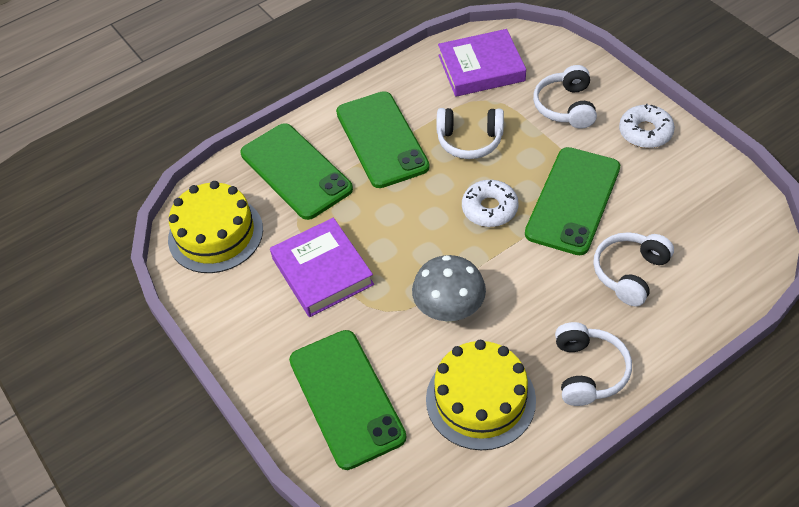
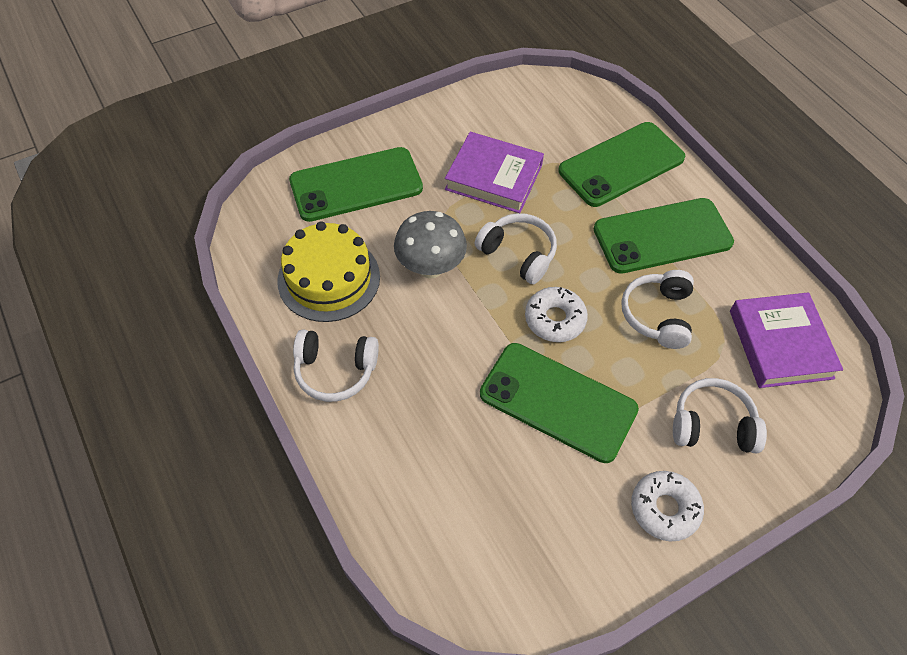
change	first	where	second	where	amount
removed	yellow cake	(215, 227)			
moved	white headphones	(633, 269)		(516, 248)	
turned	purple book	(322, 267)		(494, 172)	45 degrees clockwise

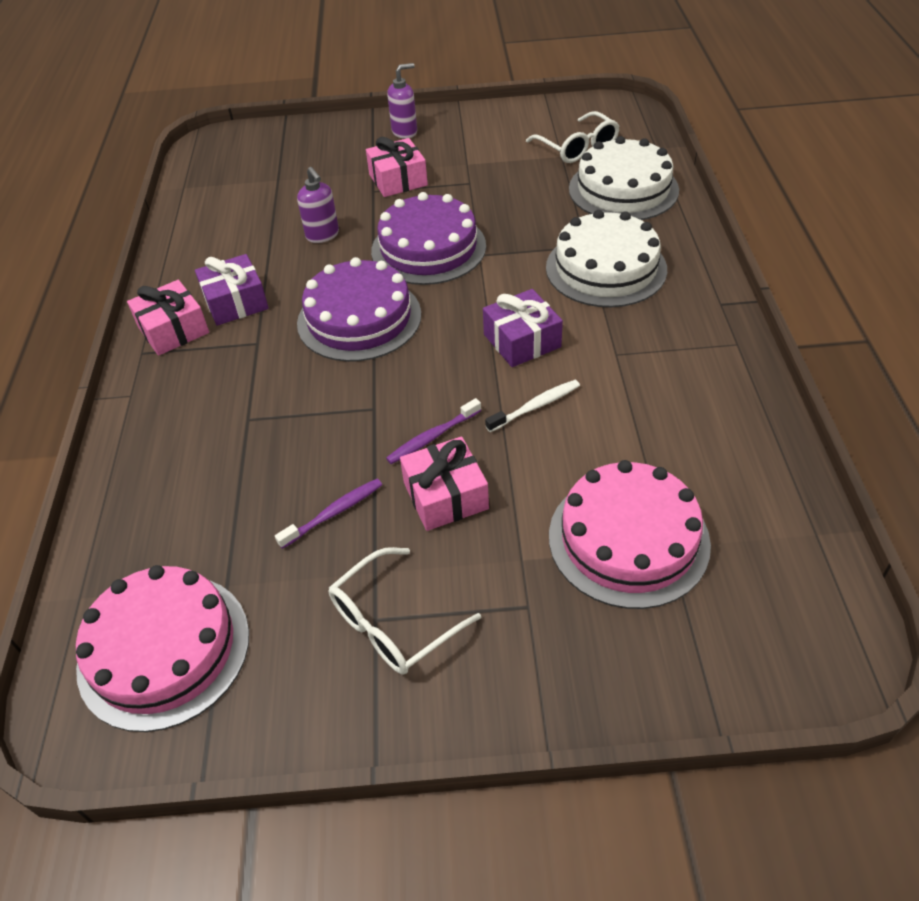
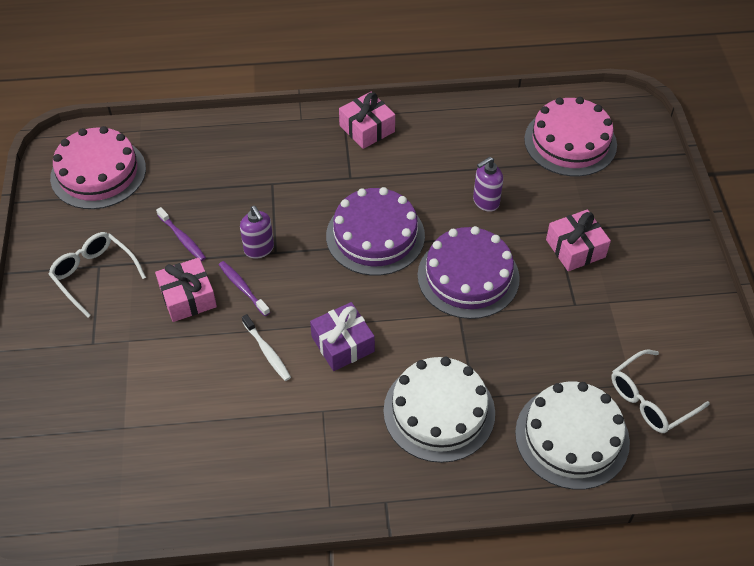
change	first	where	second	where	amount
removed	purple gift	(232, 290)			
moved	purple soap dispenser	(402, 101)		(257, 232)	
moved	pink cake	(630, 534)		(570, 136)	

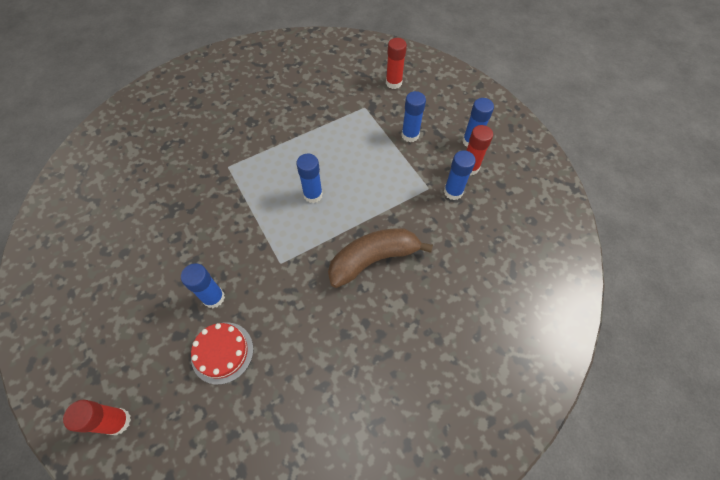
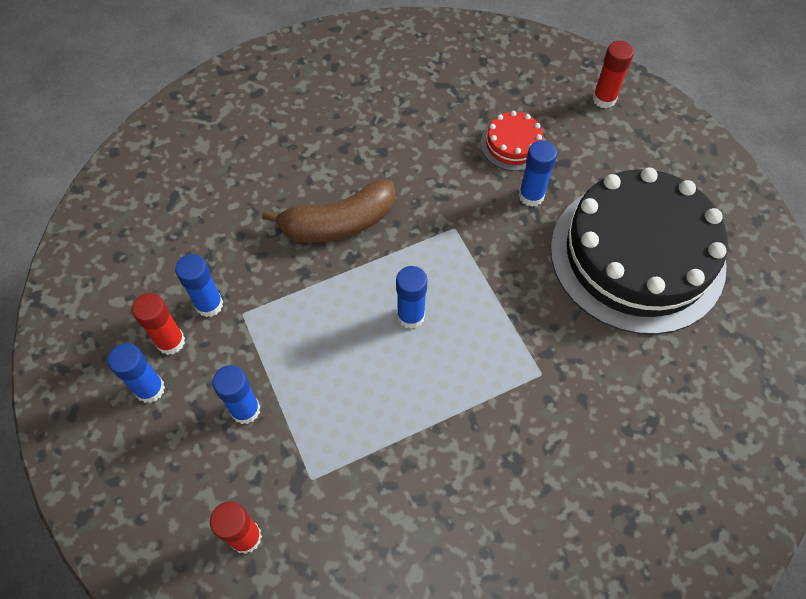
change	first	where	second	where	amount
added			black cake	(639, 251)	

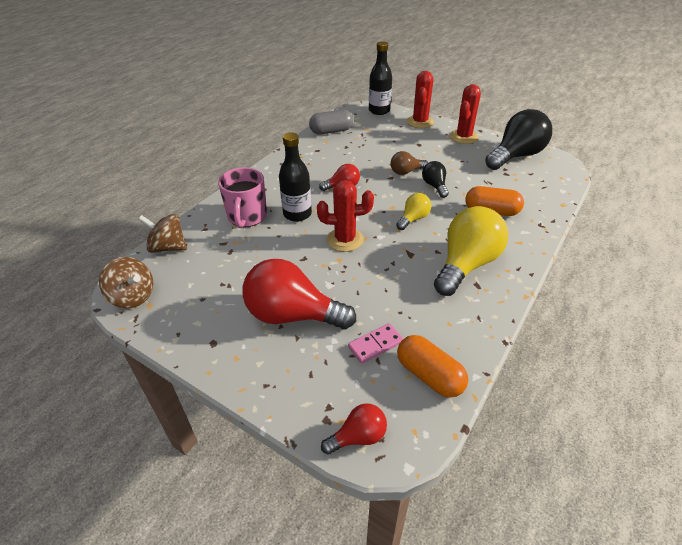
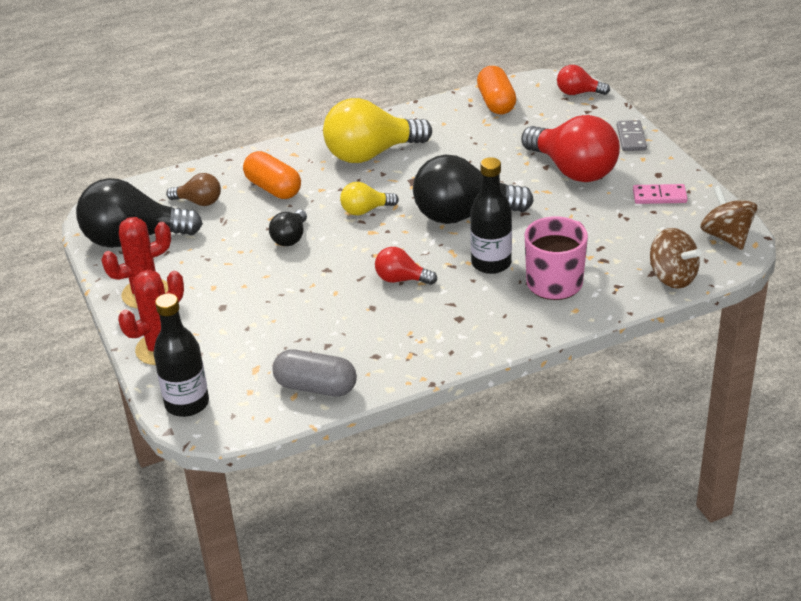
change	first	where	second	where	amount
added			grey domino	(632, 135)	
moved	pink domino	(375, 343)		(660, 194)	
moved	brown light bulb	(409, 163)		(193, 189)	
replaced	red cactus	(345, 216)	black light bulb	(473, 189)	

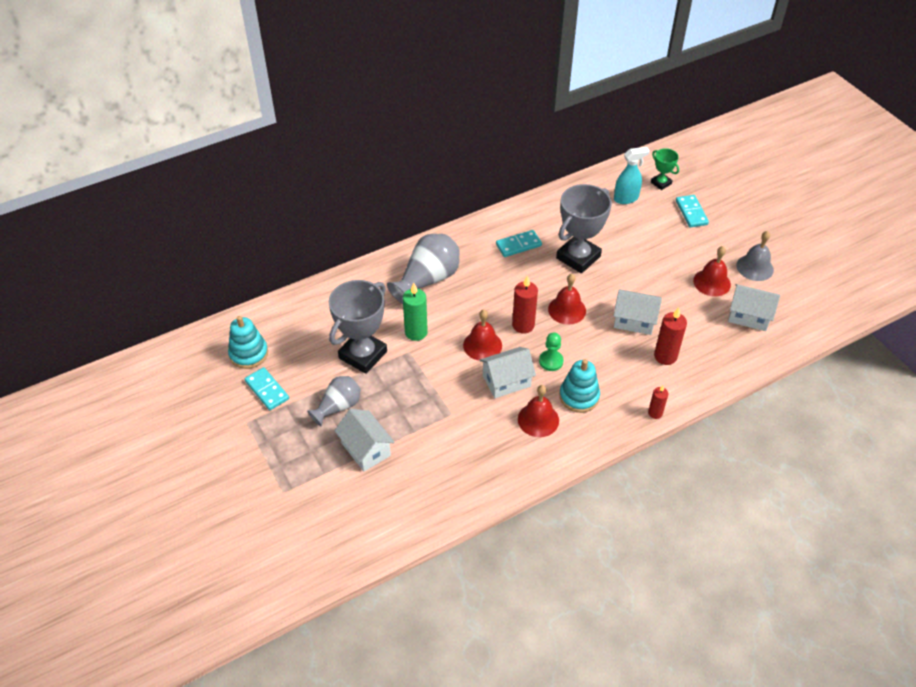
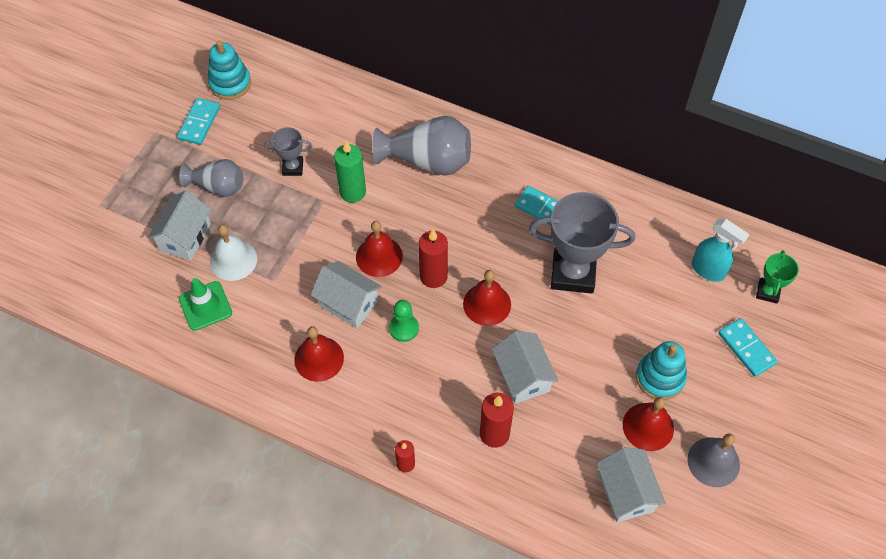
change	first	where	second	where	amount
added			green traffic cone	(205, 304)	
added			white bell	(233, 253)	
moved	turquoise stacking toy	(579, 386)		(661, 370)	
turned	turquoise domino	(692, 211)		(747, 347)	75 degrees counterclockwise
resized	grey trophy	(358, 327)		(288, 151)	x0.50

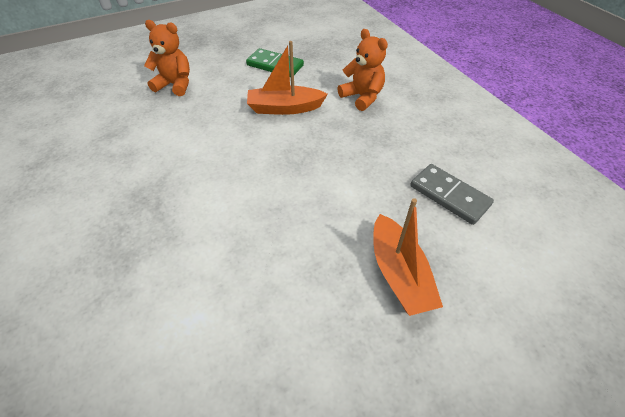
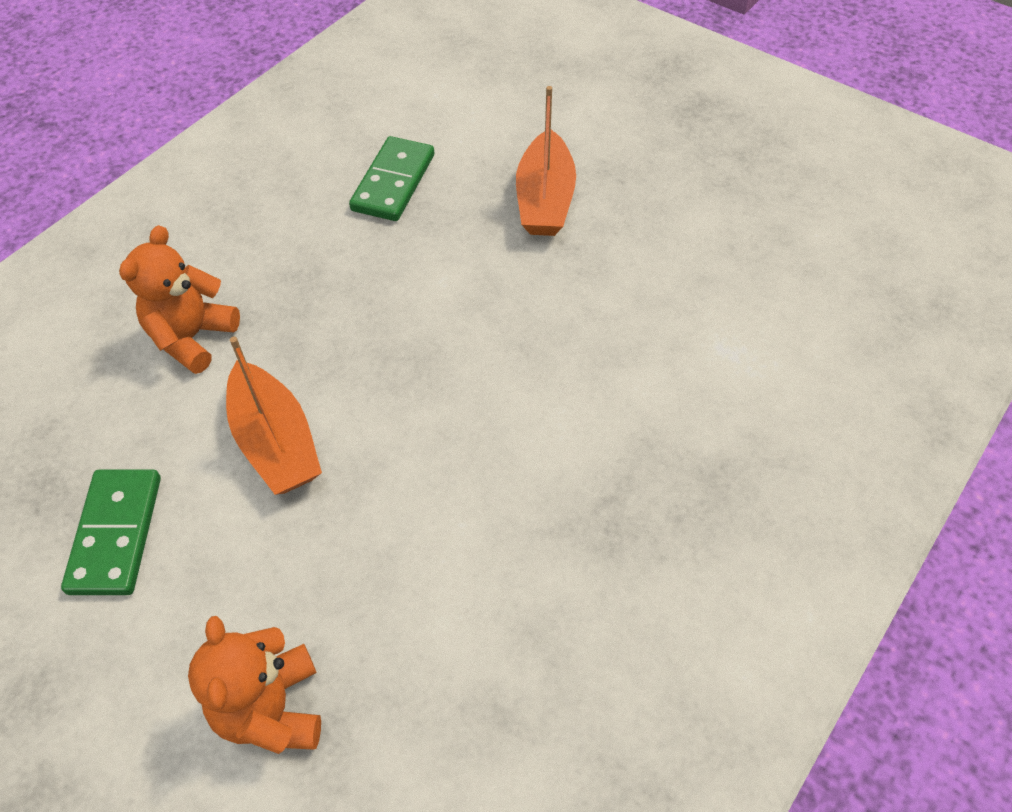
change	first	where	second	where	amount
recoloured	grey domino	(452, 194)	green domino	(391, 178)	
turned	orange boat	(408, 257)		(546, 161)	135 degrees clockwise

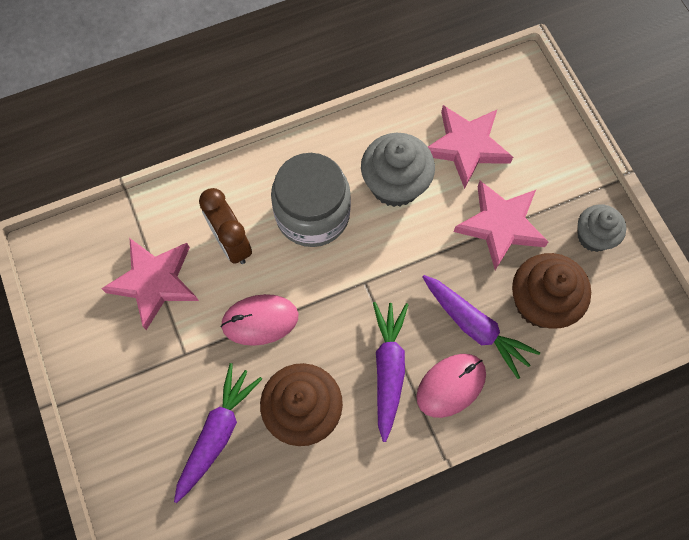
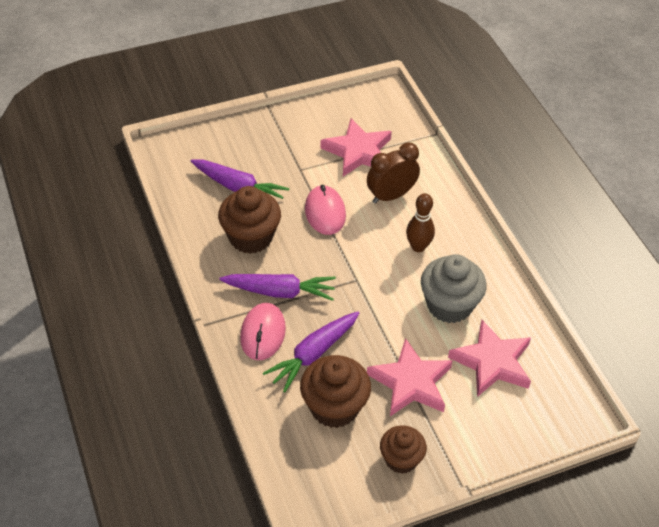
change	first	where	second	where	amount
replaced	grey jar	(311, 200)	brown bowling pin	(420, 222)	
recoloured	grey cupcake	(602, 228)	brown cupcake	(403, 449)	
turned	pink mouse	(451, 386)		(263, 331)	45 degrees clockwise

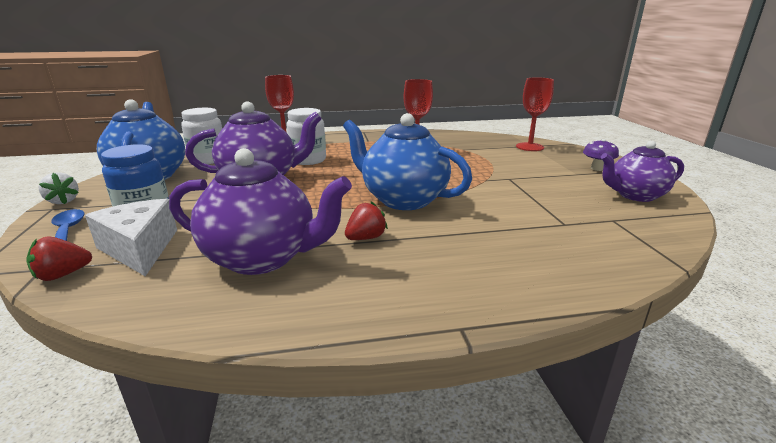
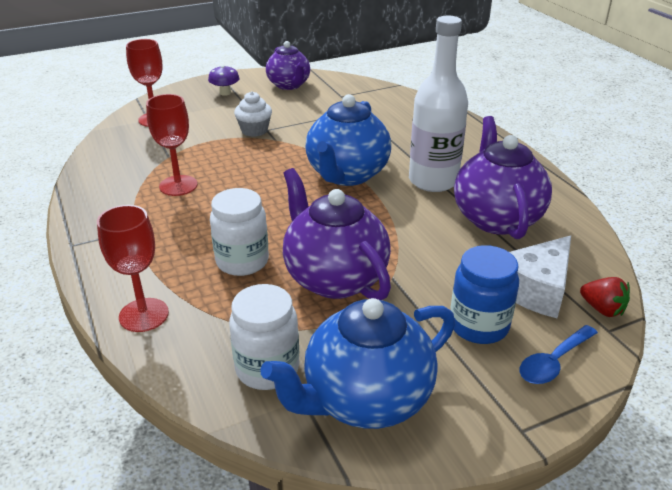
change	first	where	second	where	amount
removed	white strawberry	(58, 188)			
added			white cupcake	(253, 114)	
replaced	red strawberry	(366, 220)	white bottle	(438, 104)	

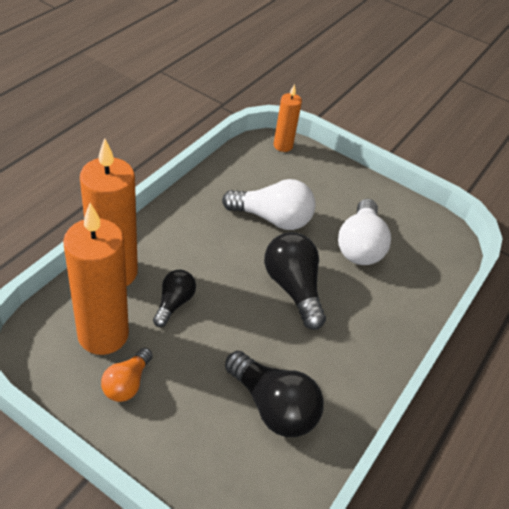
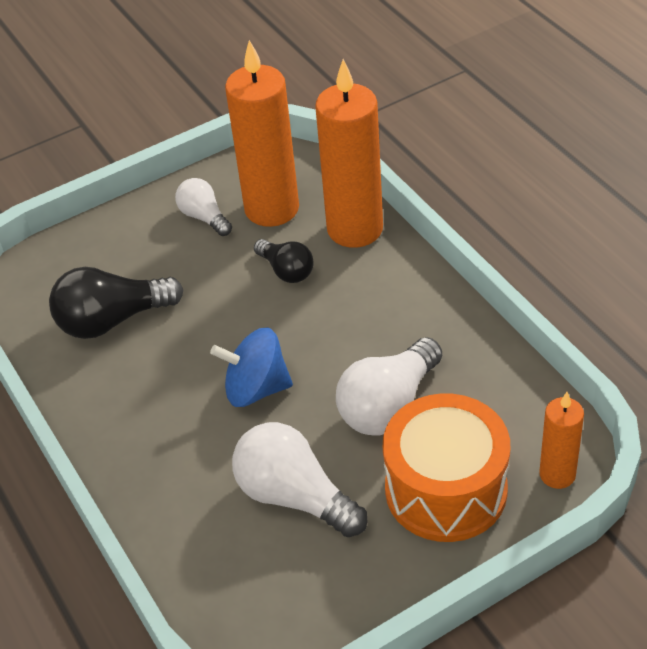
change	first	where	second	where	amount
added			orange drum	(446, 467)	
replaced	black light bulb	(295, 281)	blue spinning top	(251, 367)	
recoloured	orange light bulb	(127, 375)	white light bulb	(203, 207)	

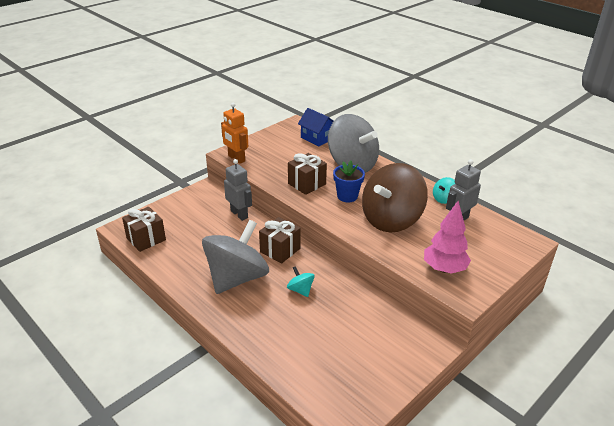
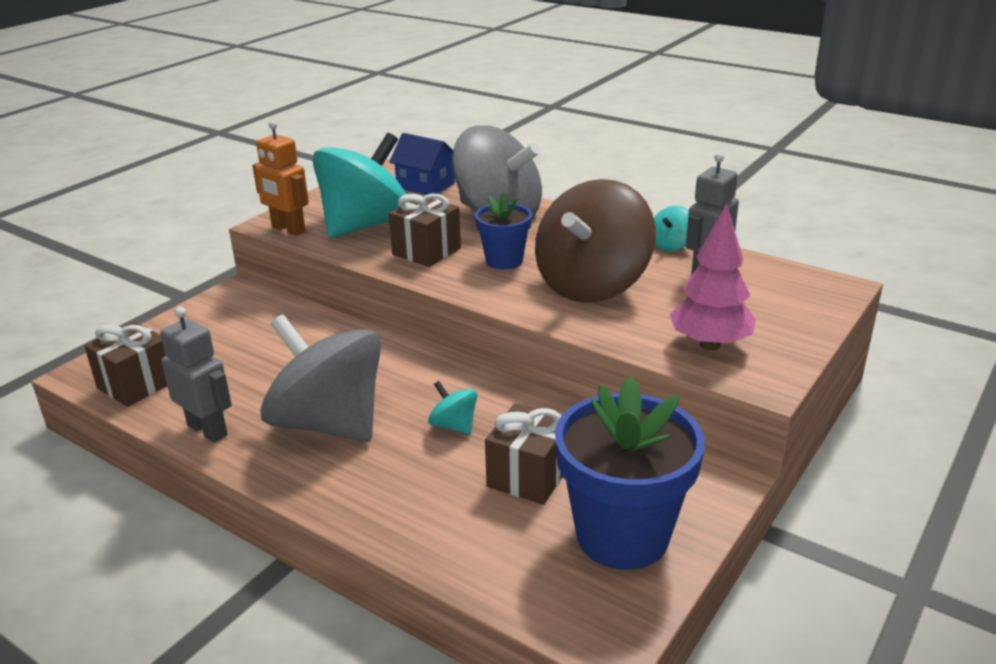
change	first	where	second	where	amount
added			turquoise spinning top	(361, 185)	
added			blue flower pot	(630, 473)	
moved	grey robot	(238, 190)		(196, 375)	
moved	brown gift	(280, 240)		(524, 454)	
turned	grey spinning top	(235, 257)		(320, 378)	75 degrees counterclockwise

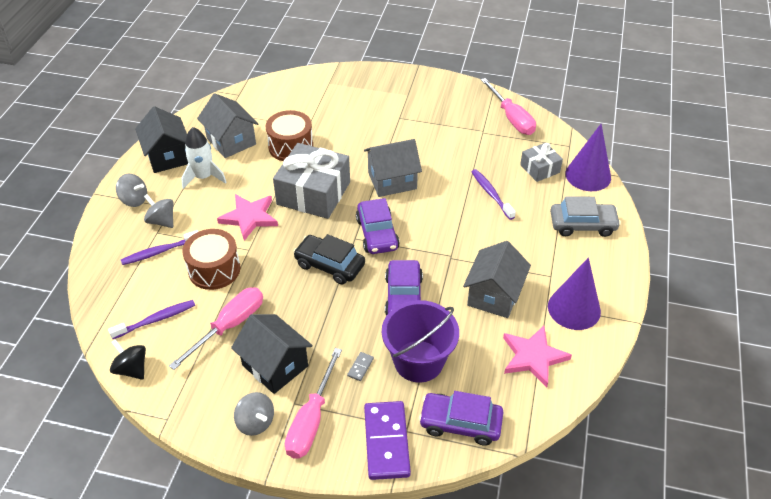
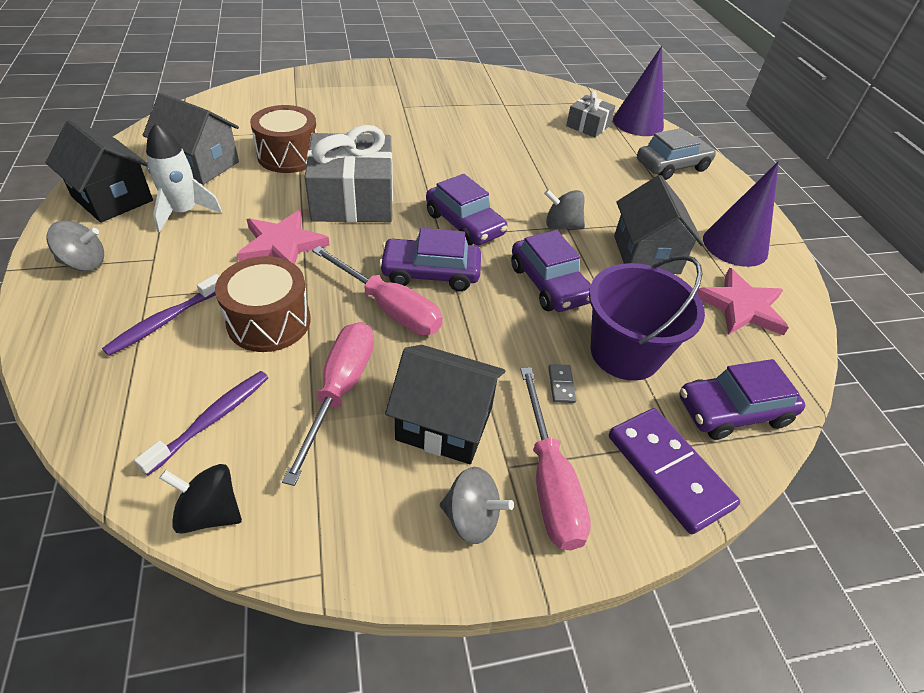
change	first	where	second	where	amount
removed	grey house	(393, 168)			
removed	purple toothbrush	(494, 194)			
moved	grey spinning top	(158, 211)		(564, 209)	
moved	pink screwdriver	(508, 106)		(377, 290)	
recoloured	black car	(329, 259)	purple car	(430, 259)	

